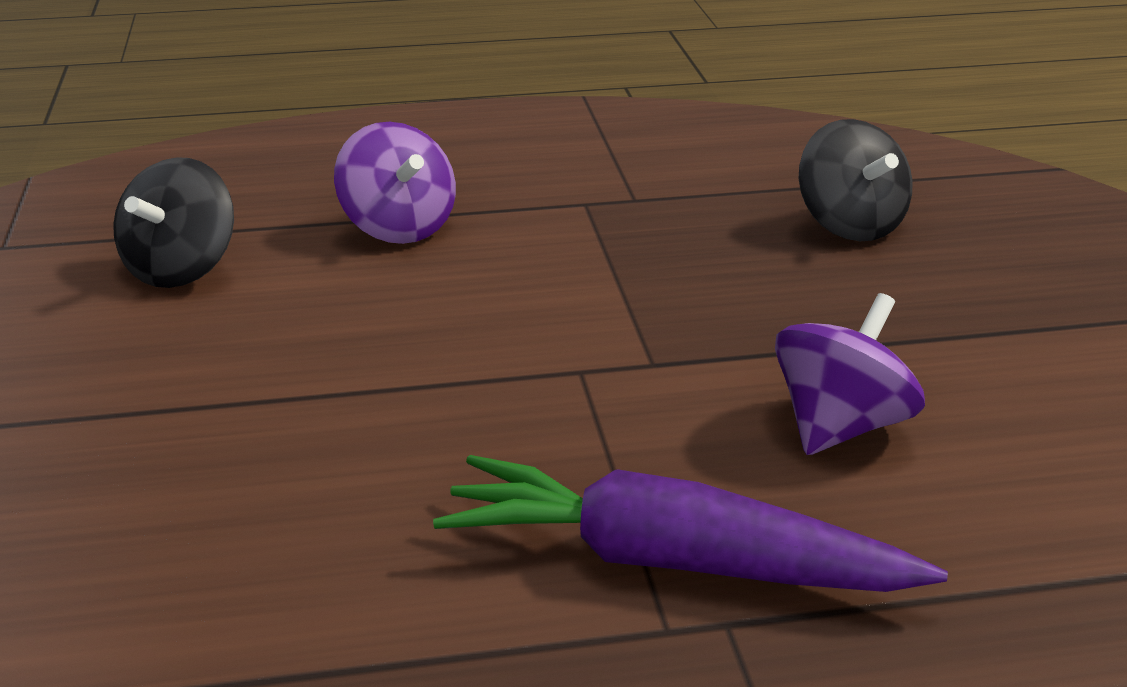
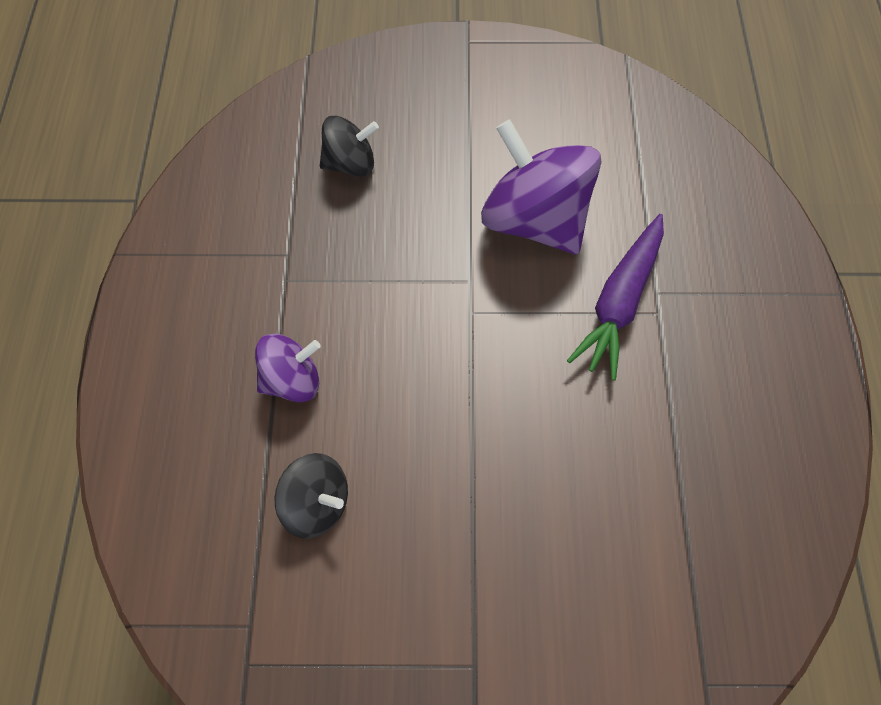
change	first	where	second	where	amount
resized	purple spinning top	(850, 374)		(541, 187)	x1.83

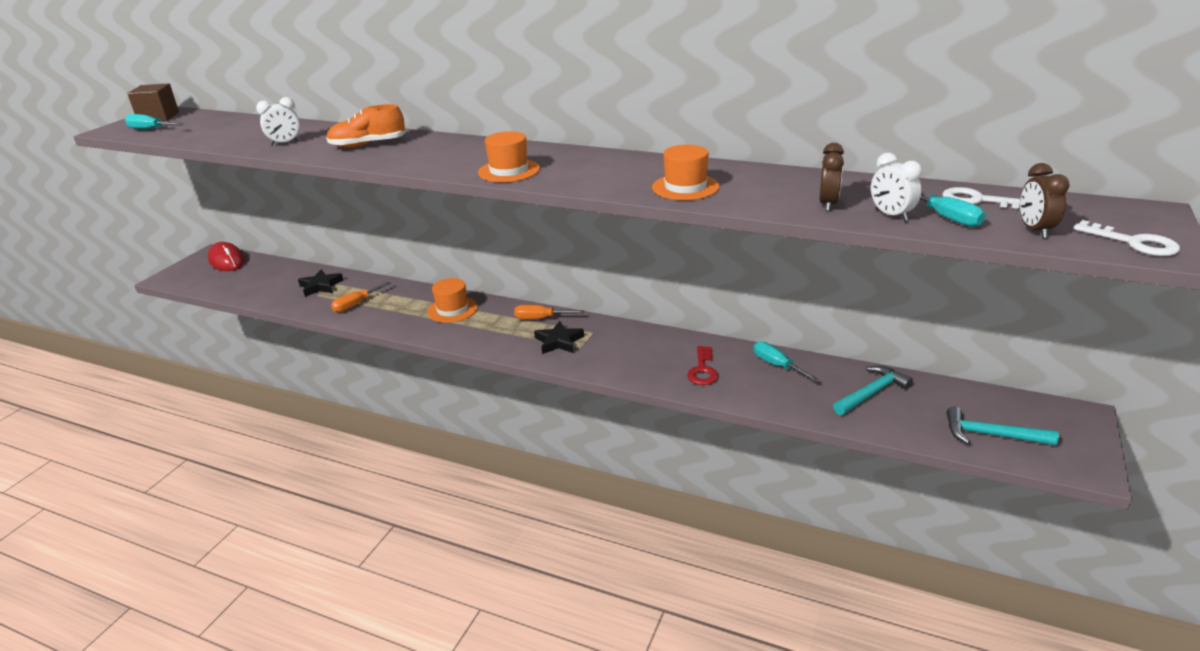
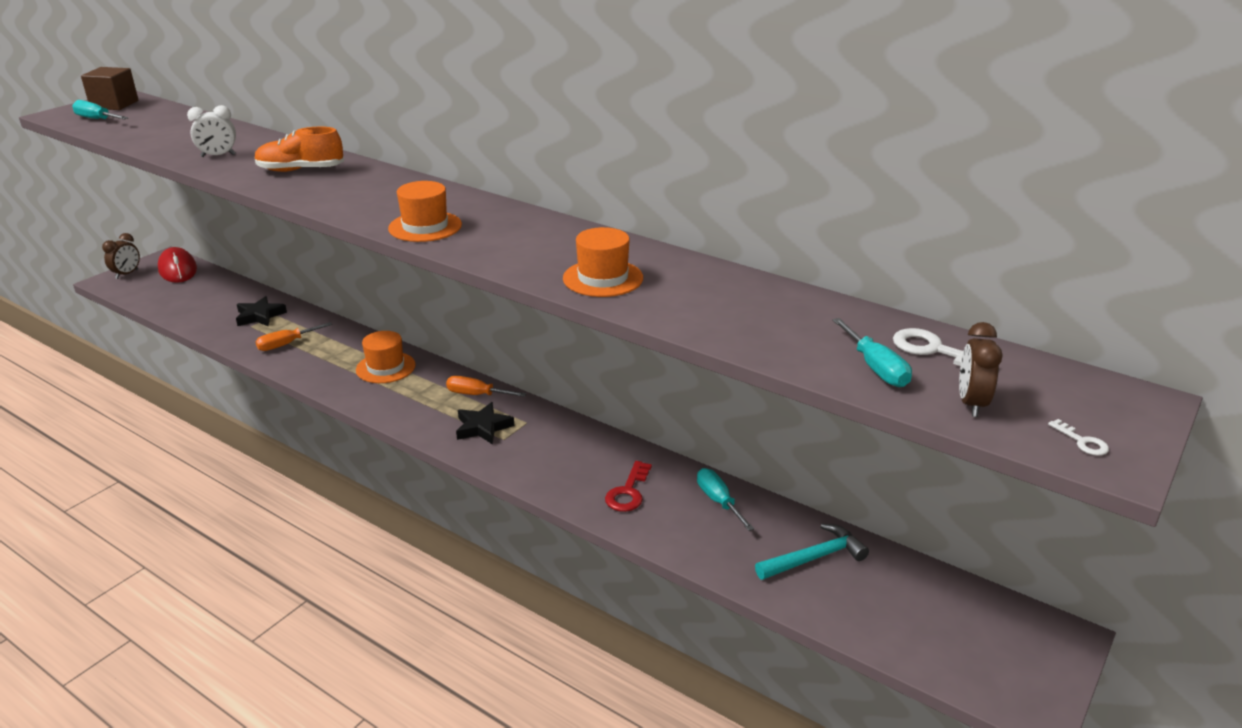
change	first	where	second	where	amount
removed	white clock	(896, 186)			
removed	turquoise hammer	(1002, 426)			
moved	brown clock	(831, 177)		(121, 256)	
resized	white key	(1126, 238)		(1078, 437)	x0.53

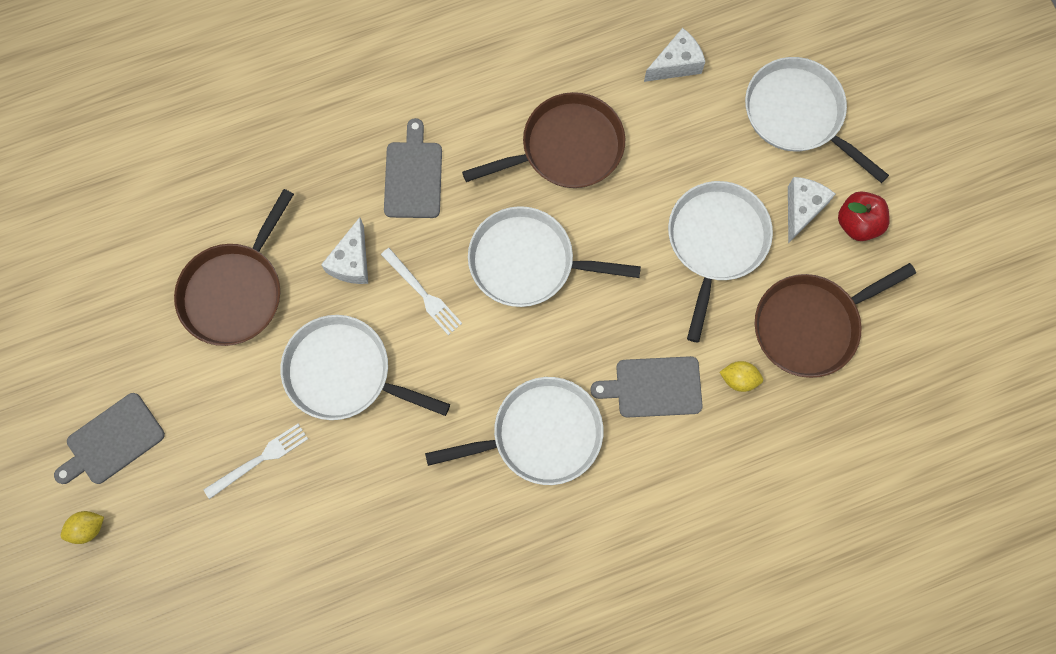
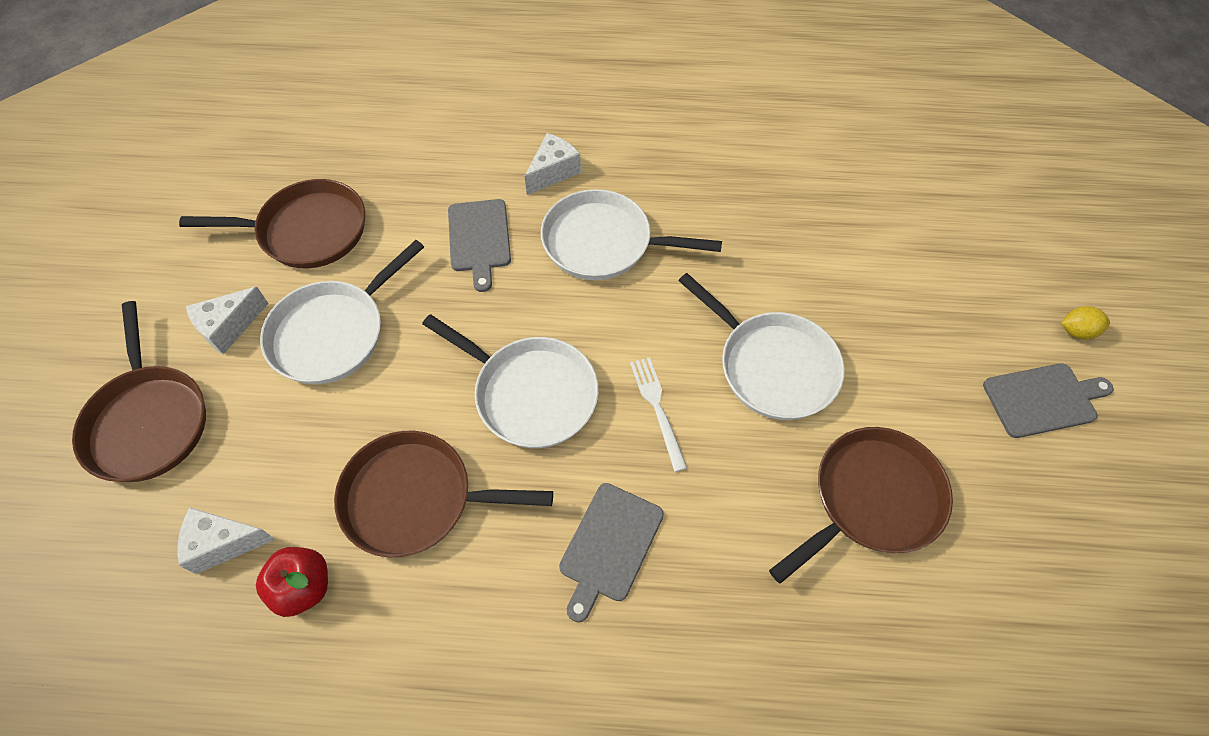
change	first	where	second	where	amount
removed	white fork	(255, 461)			
removed	yellow lemon	(741, 376)			
moved	white cheese	(344, 250)		(552, 164)	
moved	red apple	(864, 216)		(292, 582)	
recoloured	white pan	(817, 120)	brown pan	(139, 391)	
turned	grey cutting board	(646, 387)		(479, 245)	60 degrees clockwise

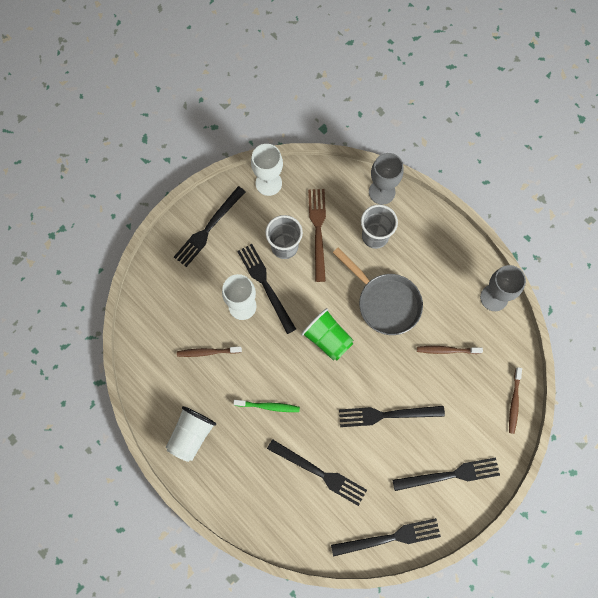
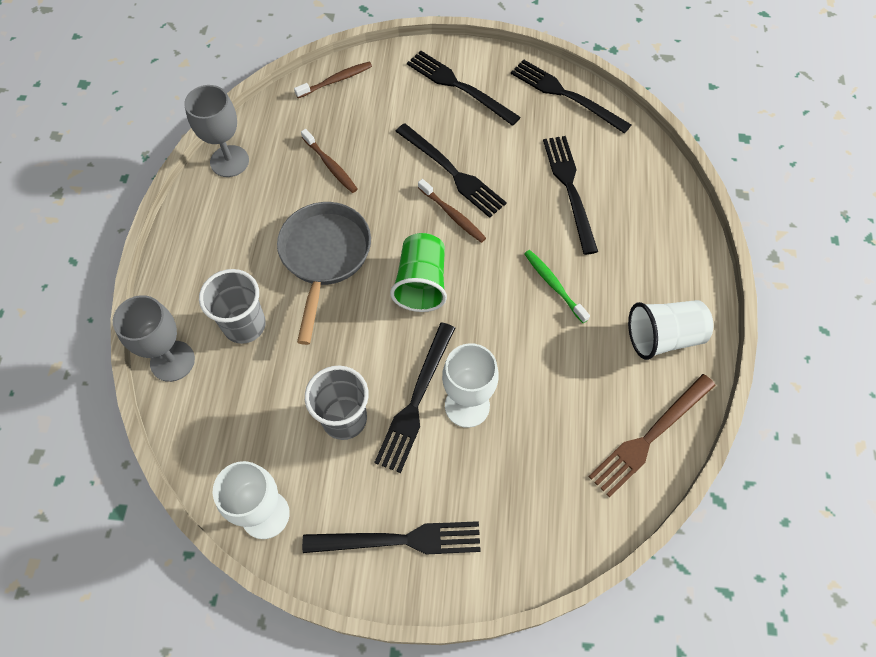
change	first	where	second	where	amount
moved	brown toothbrush	(209, 351)		(452, 211)	
moved	brown fork	(317, 235)		(652, 436)	

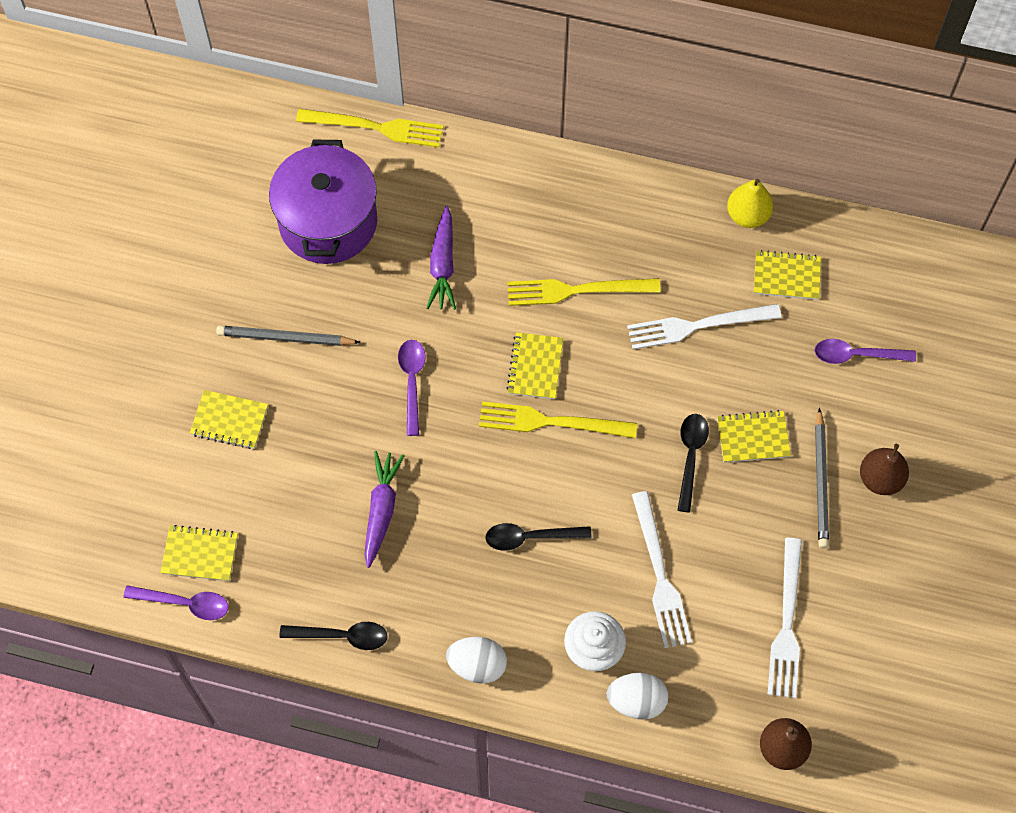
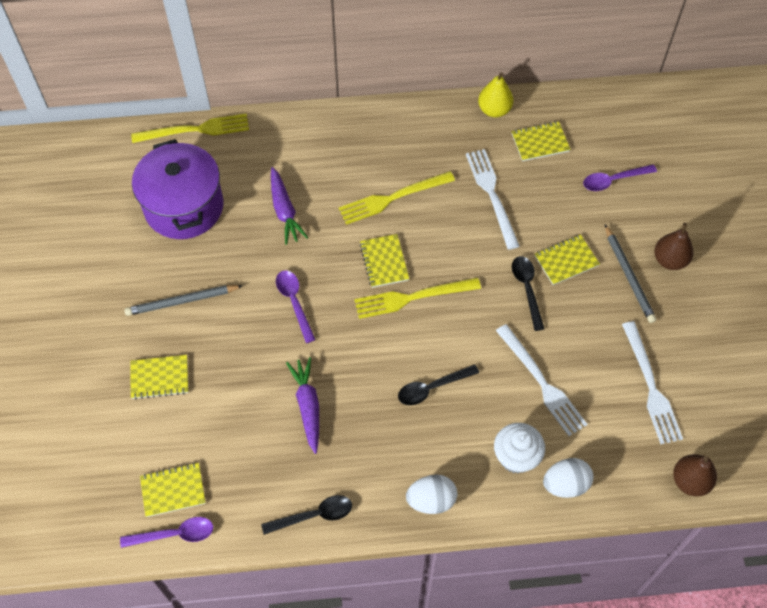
change	first	where	second	where	amount
turned	white fork	(704, 326)		(493, 199)	105 degrees clockwise

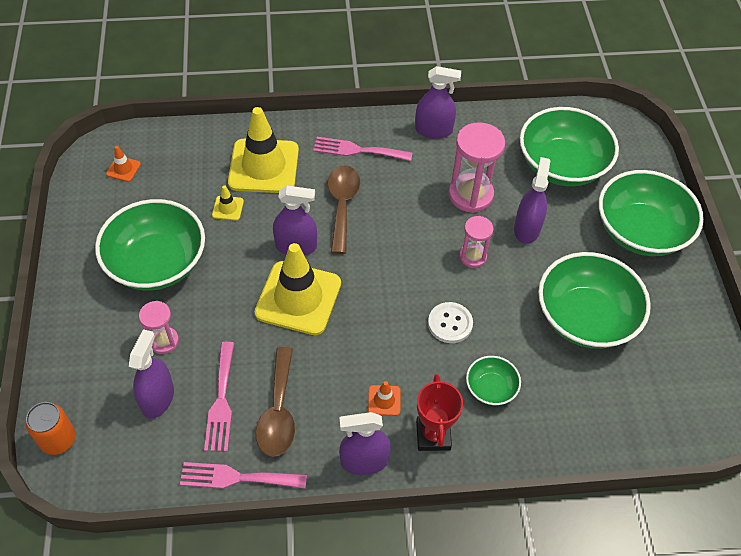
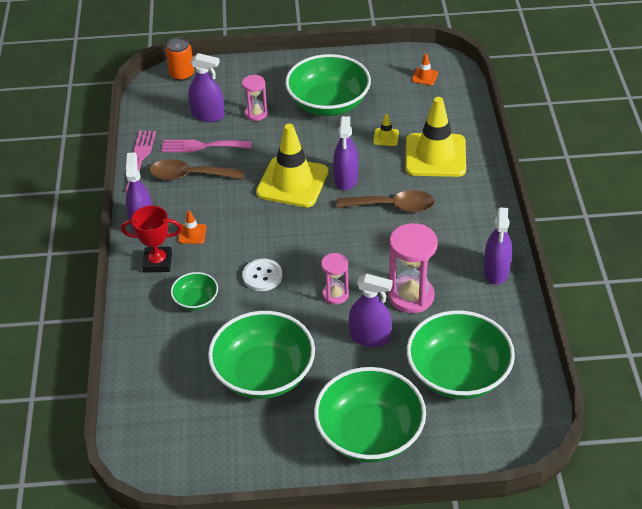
change	first	where	second	where	amount
removed	pink fork	(363, 149)			

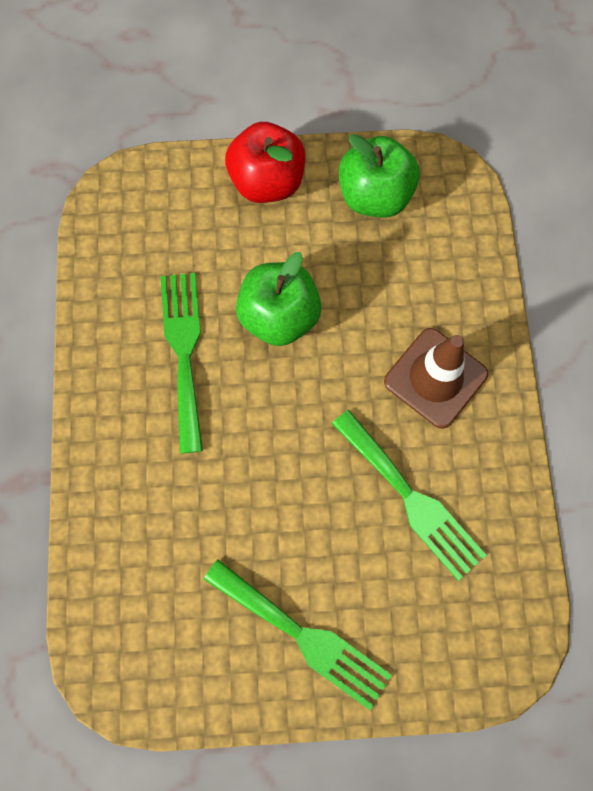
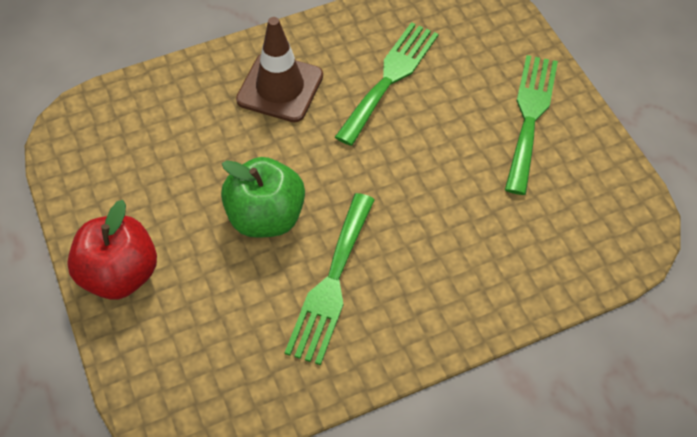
change	first	where	second	where	amount
removed	green apple	(379, 175)			
turned	green fork	(181, 363)		(330, 279)	45 degrees counterclockwise

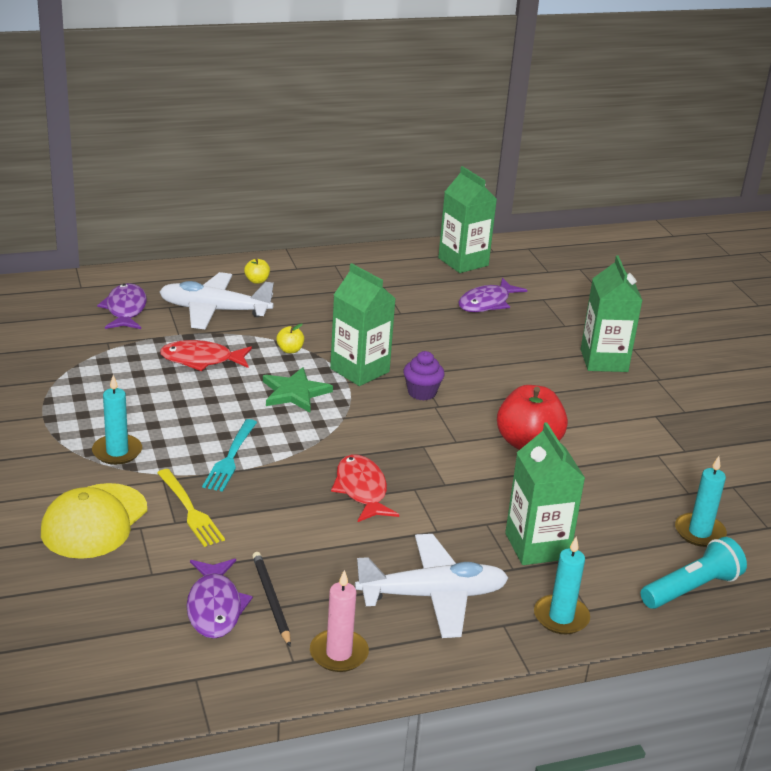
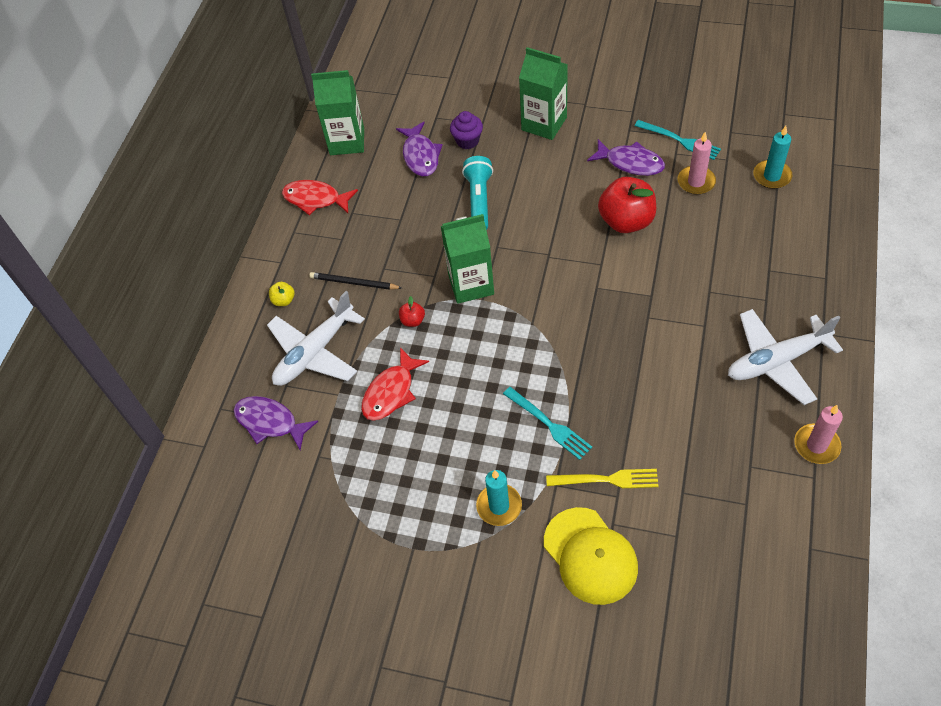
change	first	where	second	where	amount
removed	green star	(298, 389)			
removed	green carton	(545, 493)			
removed	turquoise candle	(562, 585)			
added			turquoise fork	(678, 140)	
added			pink candle	(697, 163)	
moved	purple fish	(219, 599)		(626, 157)	
moved	black pencil	(271, 599)		(355, 281)	
moved	red fish	(365, 488)		(320, 197)	
moved	purple cupcake	(424, 376)		(466, 130)	
moved	turquoise flashlight	(694, 573)		(477, 193)	
recoloured	yellow apple	(290, 338)	red apple	(412, 311)	
turned	white plane	(432, 586)		(785, 357)	135 degrees counterclockwise

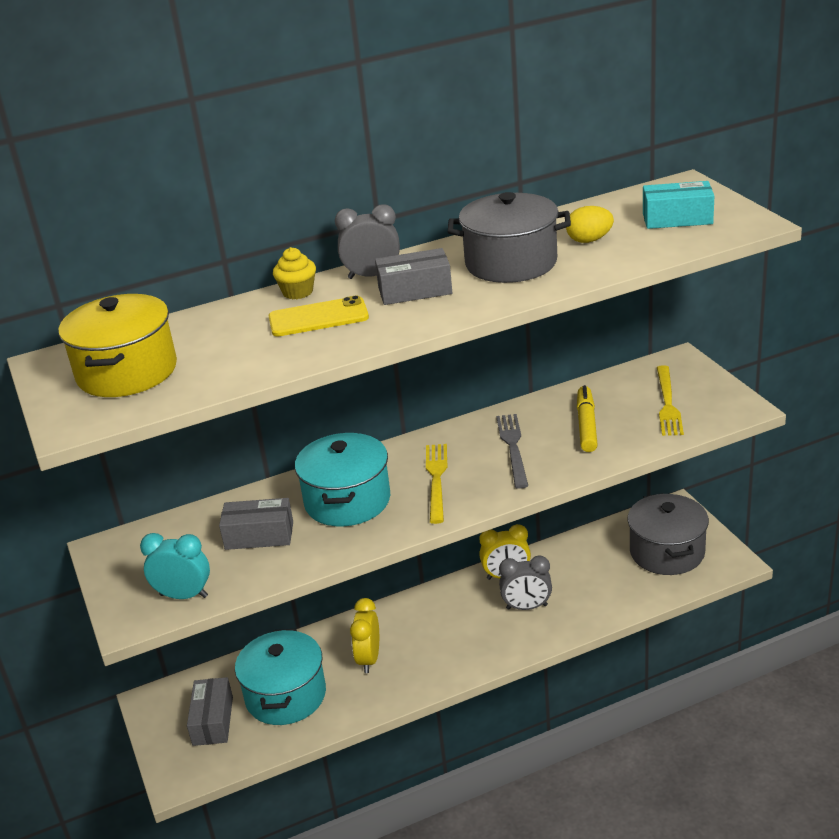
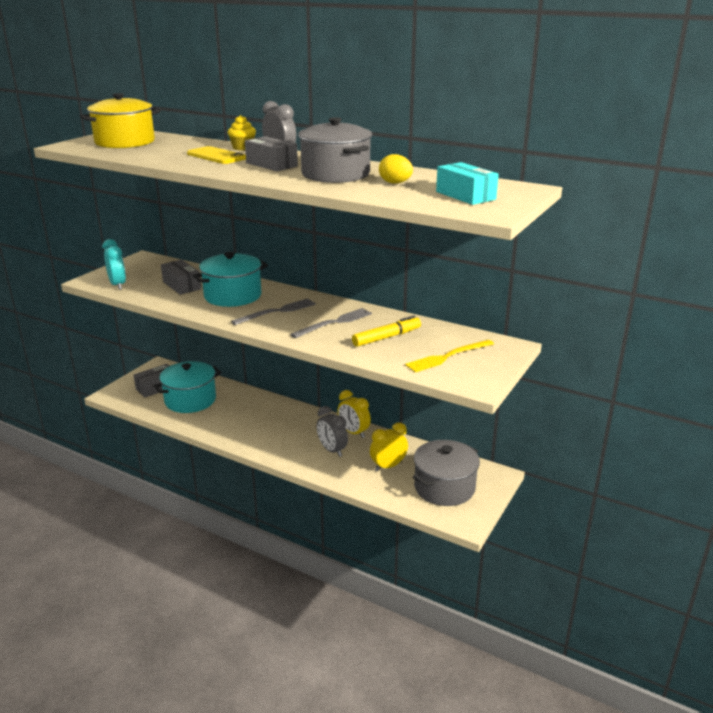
change	first	where	second	where	amount
moved	yellow clock	(364, 635)		(389, 446)	
recoloured	yellow fork	(436, 484)	grey fork	(273, 312)	

